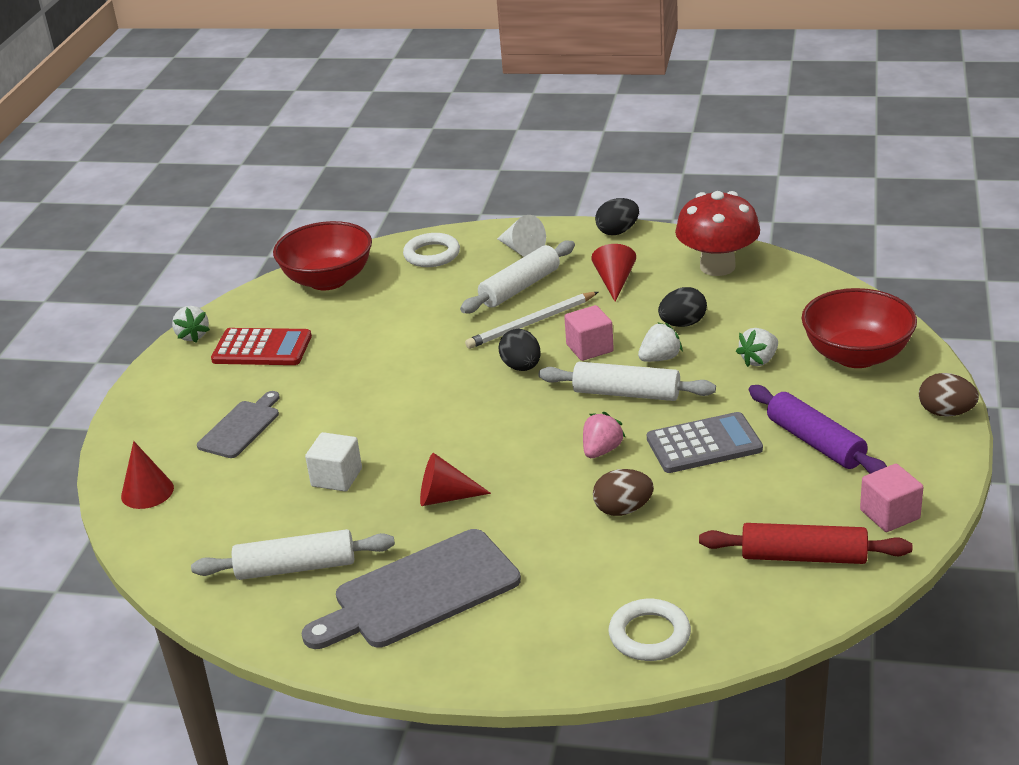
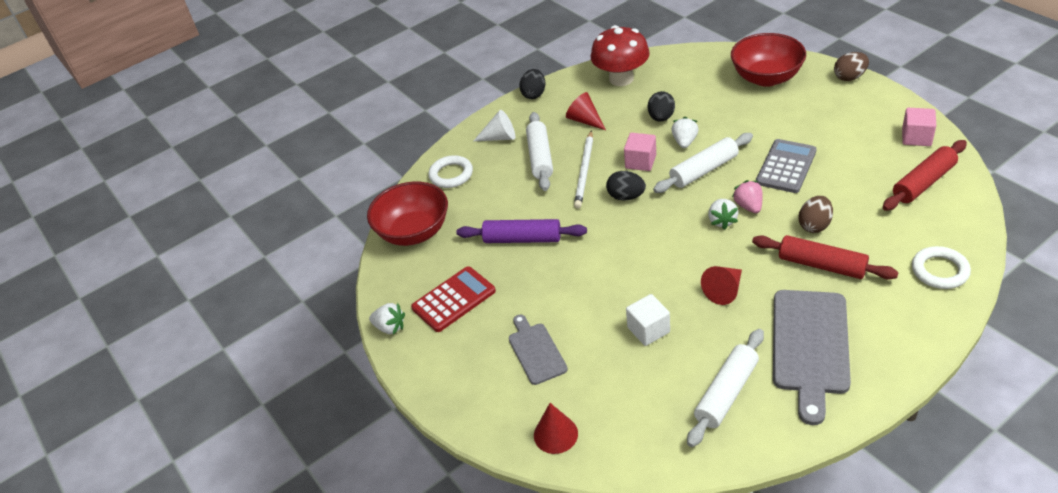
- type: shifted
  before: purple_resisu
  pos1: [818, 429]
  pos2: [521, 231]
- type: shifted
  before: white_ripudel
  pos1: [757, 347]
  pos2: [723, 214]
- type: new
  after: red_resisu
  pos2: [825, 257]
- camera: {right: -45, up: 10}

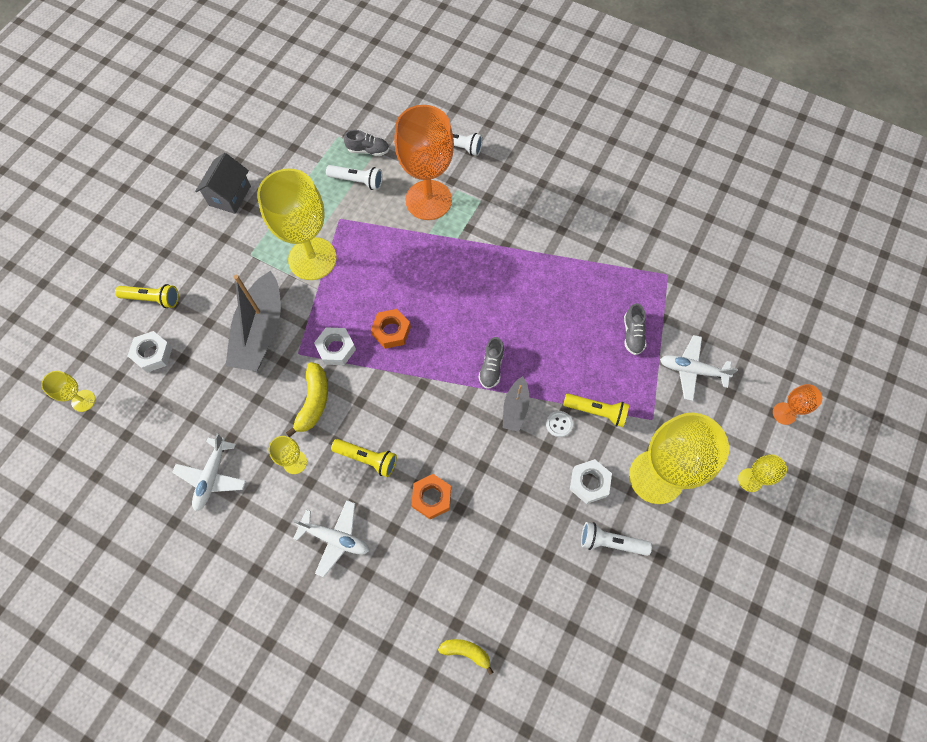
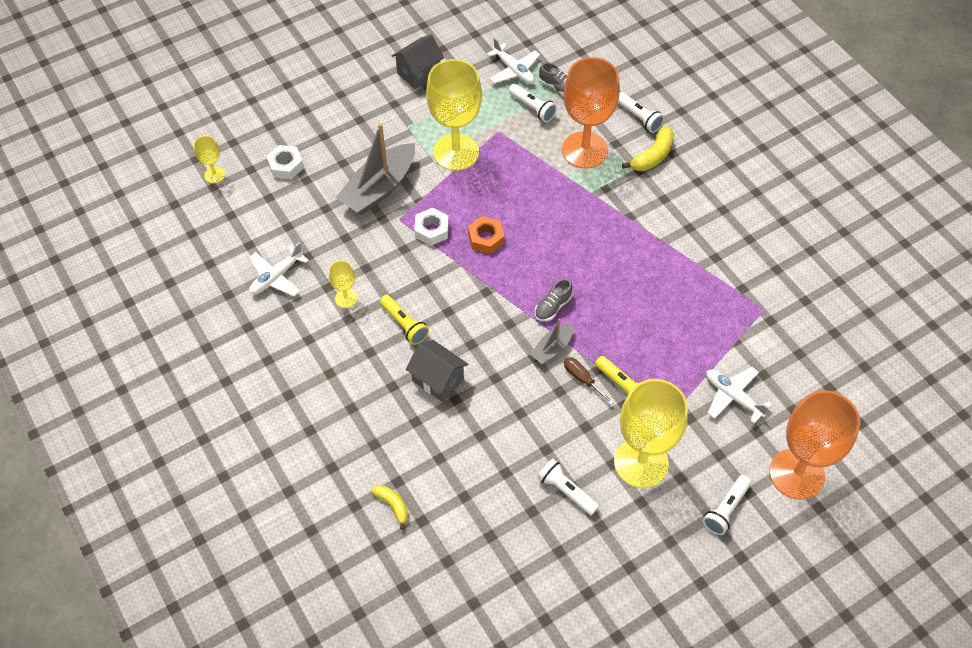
- type: swapped
  before: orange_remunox
  after: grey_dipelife
  pos1: [431, 496]
  pos2: [437, 371]
- type: shifted
  before: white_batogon
  pos1: [331, 538]
  pos2: [513, 61]
- type: swapped
  before: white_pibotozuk
  after: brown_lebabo
  pos1: [559, 424]
  pos2: [589, 381]
- type: shifted
  before: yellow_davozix
  pos1: [307, 399]
  pos2: [648, 148]
- type: swapped
  before: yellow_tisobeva
  after: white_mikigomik
  pos1: [762, 473]
  pos2: [727, 505]
- type: scaled
  before: orange_tisobeva
  pos1: [797, 404]
  pos2: [815, 445]
  scale: 2.26
- type: gone
  before: yellow_mikigomik
  pos1: [147, 296]
- type: gone
  before: white_remunox
  pos1: [591, 481]
- type: gone
  before: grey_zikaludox
  pos1: [635, 329]
- camera: {right: 30, up: -10}

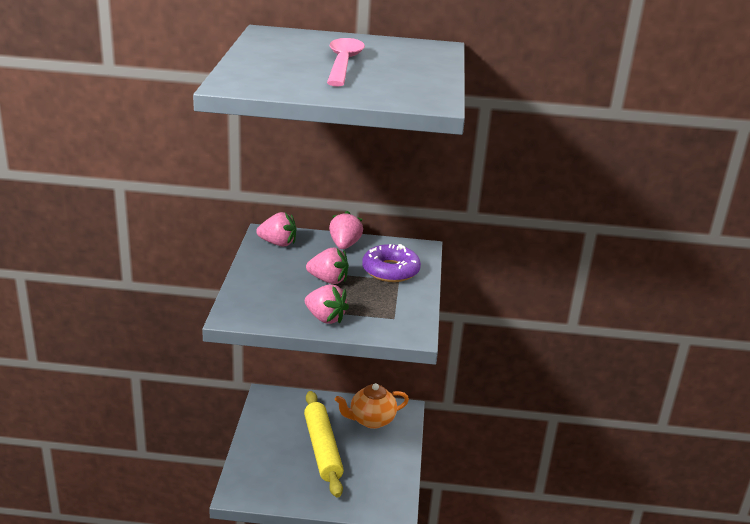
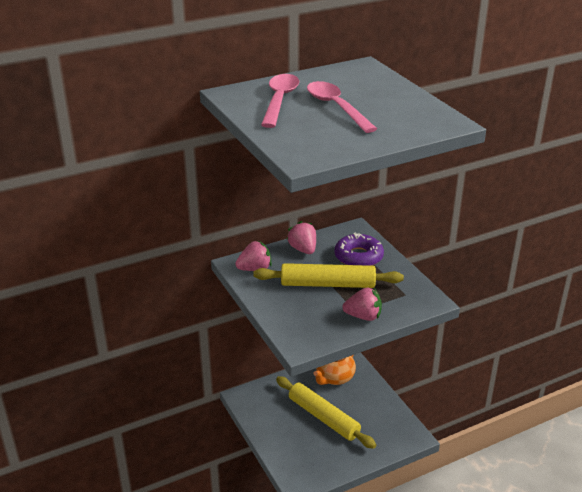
- type: swapped
  before: pink_ripudel
  after: yellow_resisu
  pos1: [327, 266]
  pos2: [328, 275]
- type: new
  after: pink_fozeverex
  pos2: [280, 101]
- camera: {right: -30, up: 5}

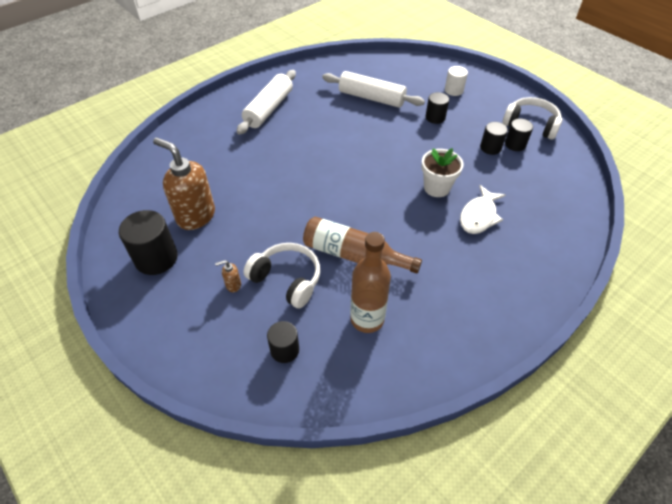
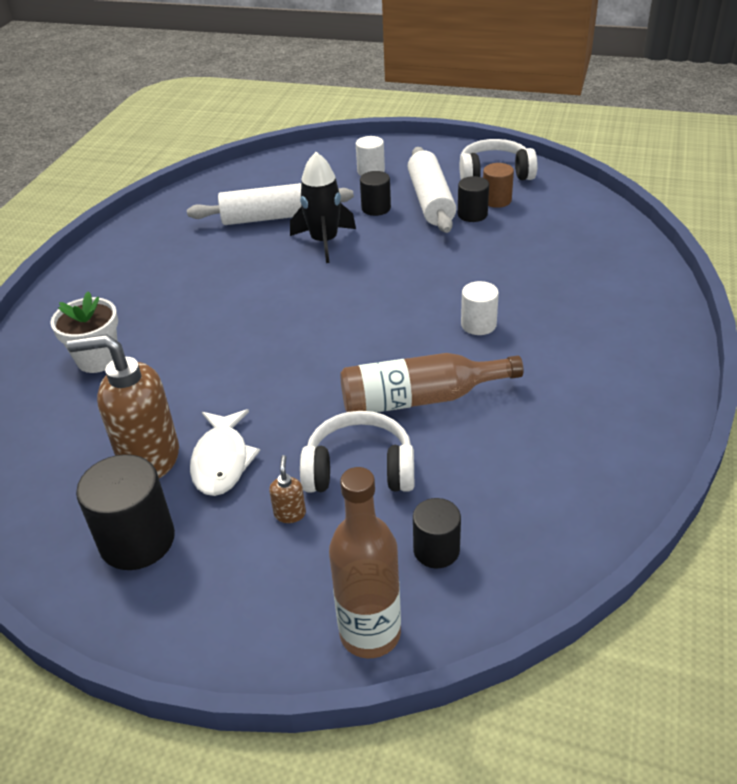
- type: shifted
  before: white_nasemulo
  pos1: [442, 172]
  pos2: [84, 332]
- type: shifted
  before: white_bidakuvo
  pos1: [483, 209]
  pos2: [225, 452]
- type: rotated
  before: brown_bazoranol
  pos1: [228, 276]
  pos2: [287, 489]
  turn: 135
- type: new
  after: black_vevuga
  pos2: [323, 207]
- type: shifted
  before: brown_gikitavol
  pos1: [370, 282]
  pos2: [365, 562]
- type: shifted
  before: white_resisu
  pos1: [266, 102]
  pos2: [431, 190]
- type: new
  after: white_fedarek
  pos2: [480, 308]
- type: repainted
  before: black_fedarek
  after: brown_fedarek
  pos1: [519, 135]
  pos2: [498, 185]
- camera: {right: -30, up: -10}

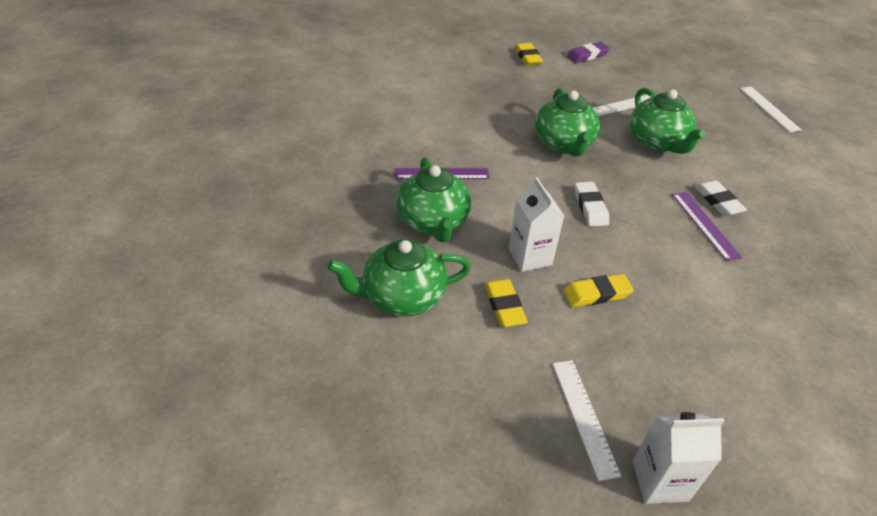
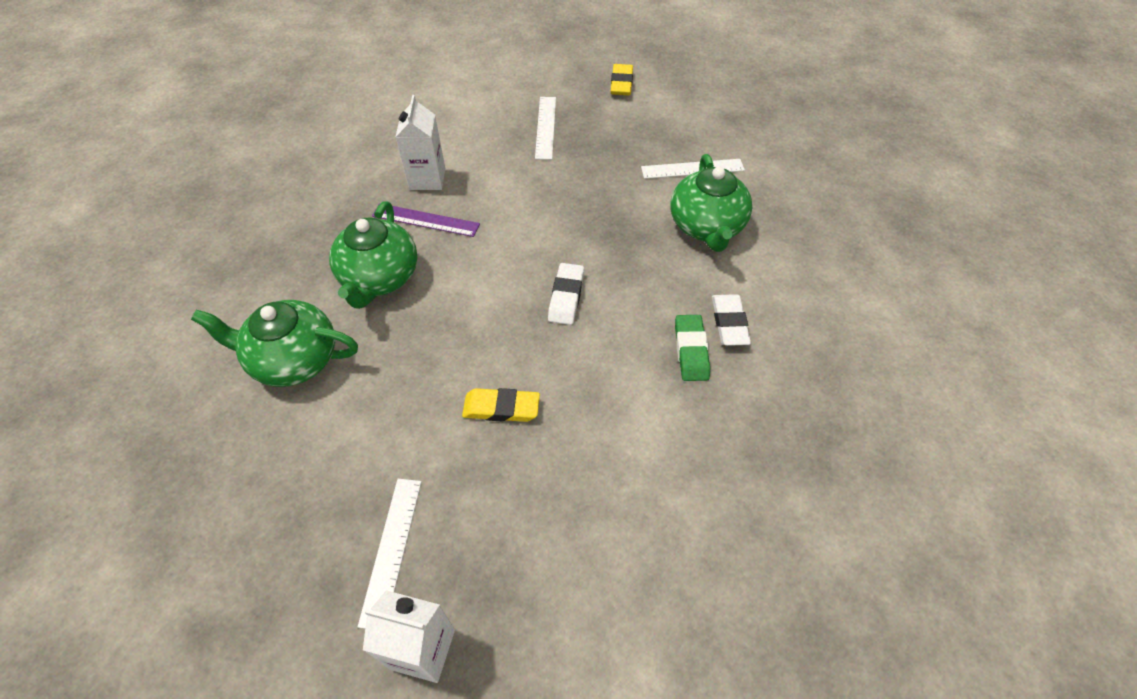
- type: shifted
  before: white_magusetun
  pos1: [536, 224]
  pos2: [420, 142]
- type: shifted
  before: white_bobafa
  pos1: [771, 109]
  pos2: [545, 128]
- type: swapped
  before: purple_bobafa
  after: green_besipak
  pos1: [707, 226]
  pos2: [692, 348]
- type: gone
  before: yellow_besipak
  pos1: [506, 303]
- type: gone
  before: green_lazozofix
  pos1: [567, 122]
- type: gone
  before: purple_besipak
  pos1: [588, 52]
- camera: {right: 20, up: 10}

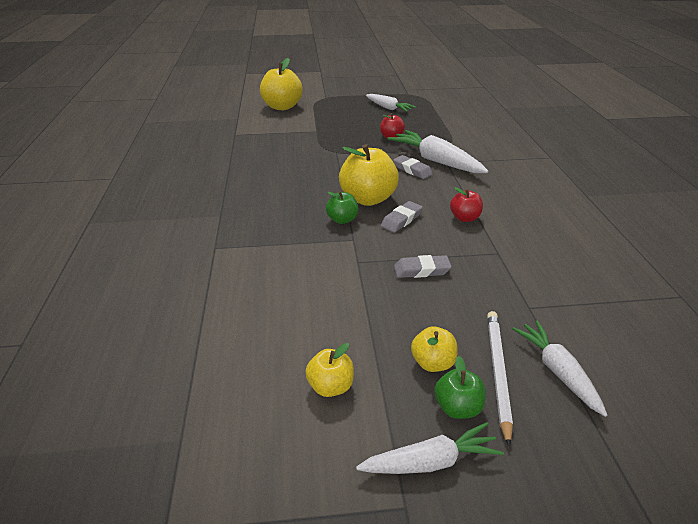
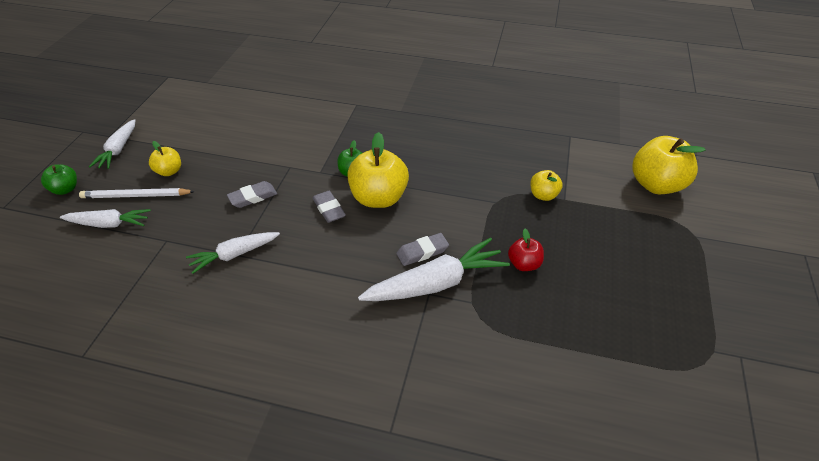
- type: shifted
  before: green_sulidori
  pos1: [460, 387]
  pos2: [59, 179]
- type: rotated
  before: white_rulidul
  pos1: [500, 379]
  pos2: [137, 193]
  turn: 150
- type: shifted
  before: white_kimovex
  pos1: [391, 103]
  pos2: [233, 253]
- type: rotated
  before: grey_besipak
  pos1: [423, 266]
  pos2: [252, 194]
  turn: 45
- type: shifted
  before: yellow_sulidori
  pos1: [329, 370]
  pos2: [546, 185]
- type: gone
  before: red_sulidori
  pos1: [466, 204]
- camera: {right: 110, up: 10}

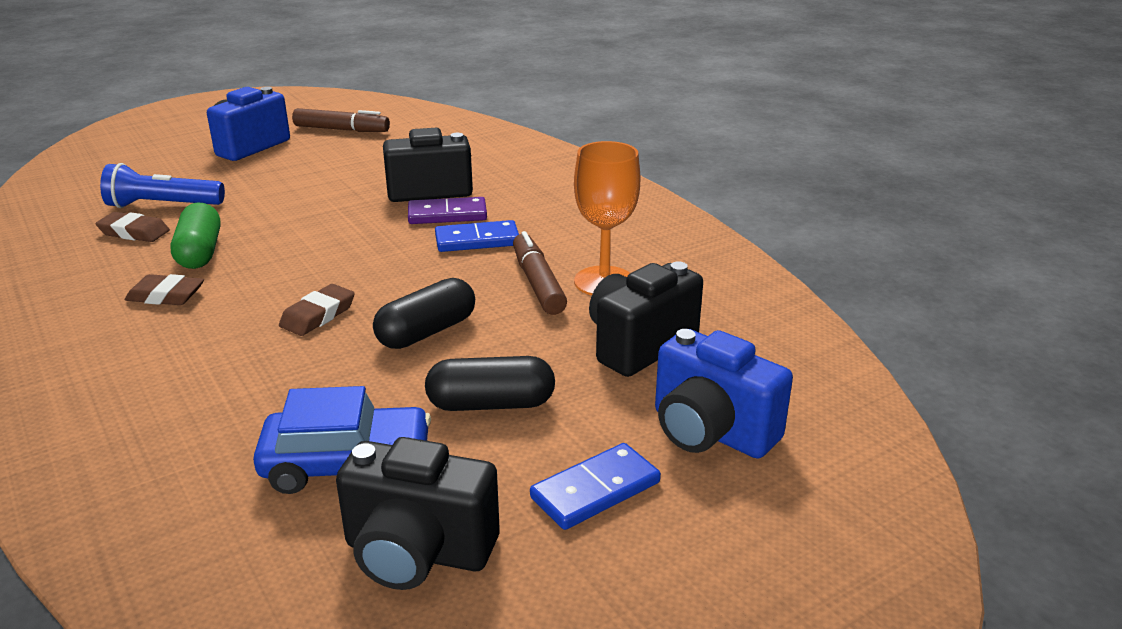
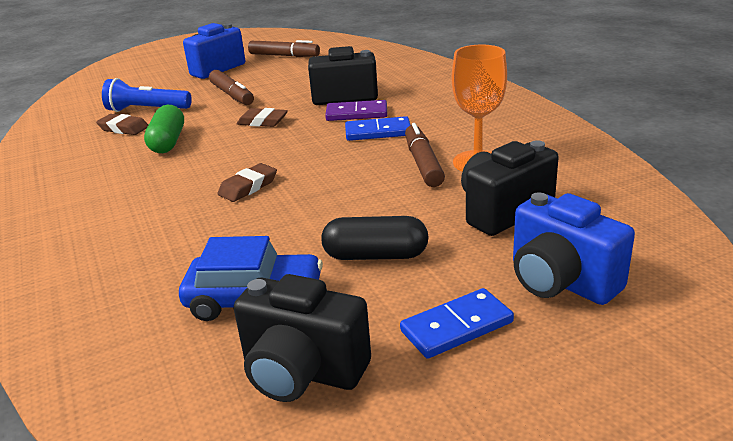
- type: new
  after: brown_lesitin
  pos2: [231, 87]
- type: shifted
  before: brown_besipak
  pos1: [164, 289]
  pos2: [262, 117]
- type: gone
  before: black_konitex
  pos1: [424, 313]
- camera: {right: 10, up: 0}

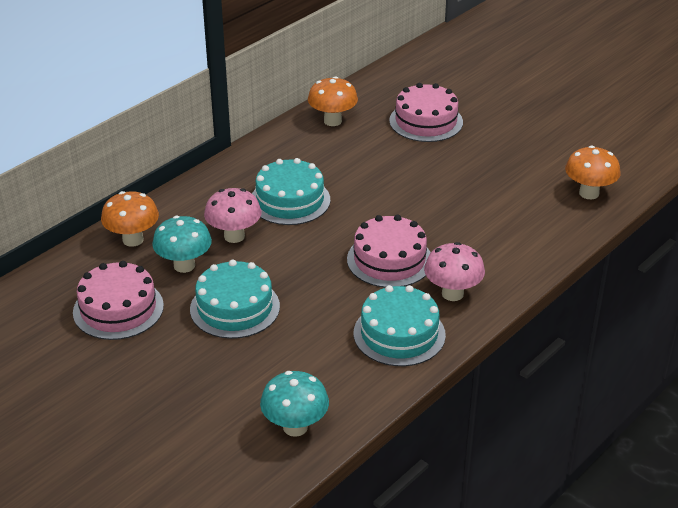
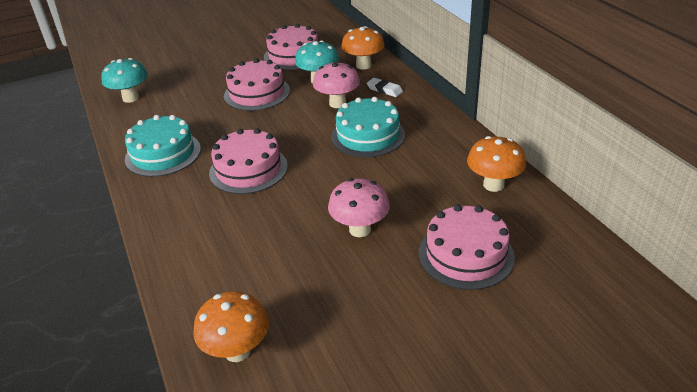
- type: repainted
  before: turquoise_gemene
  after: pink_gemene
  pos1: [235, 299]
  pos2: [257, 84]
- type: shifted
  before: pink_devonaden
  pos1: [454, 271]
  pos2: [359, 207]
- type: new
  after: white_besipak
  pos2: [385, 87]
- camera: {right: 115, up: 0}

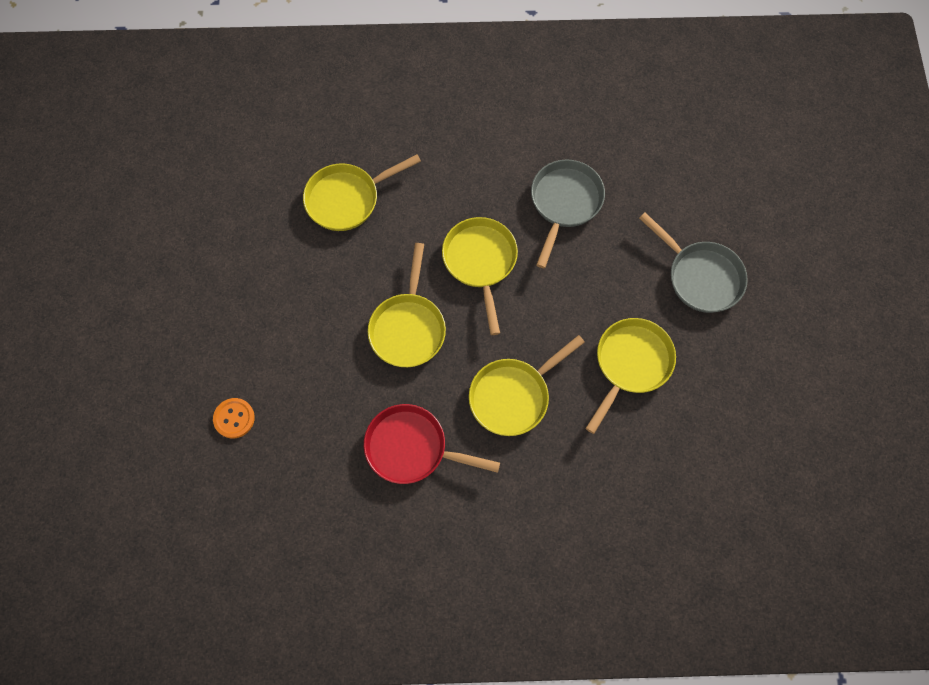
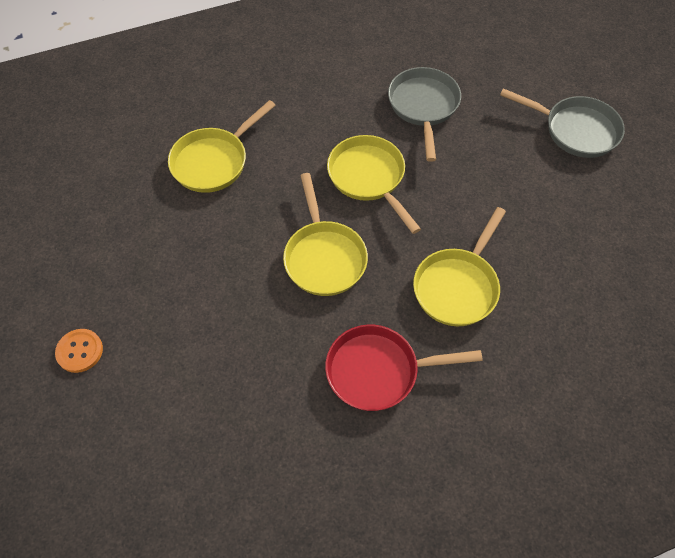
- type: shifted
  before: orange_pibotozuk
  pos1: [234, 418]
  pos2: [79, 351]
- type: gone
  before: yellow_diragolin
  pos1: [630, 376]
- camera: {right: -20, up: -10}

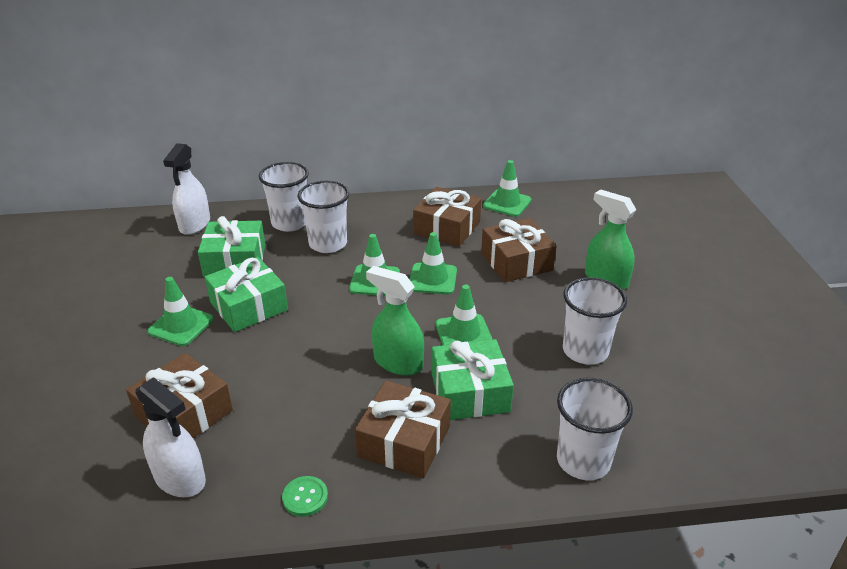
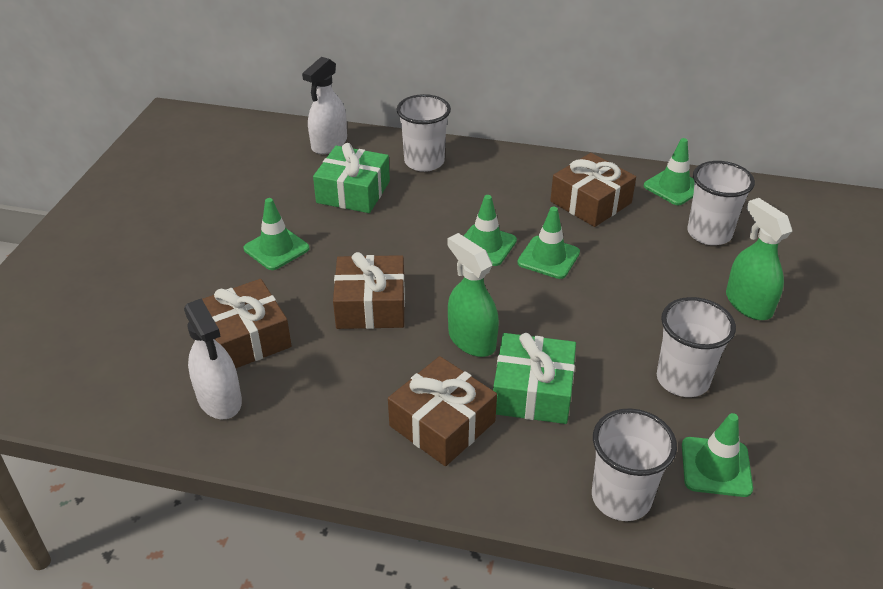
- type: shifted
  before: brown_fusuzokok
  pos1: [518, 250]
  pos2: [369, 290]
- type: shifted
  before: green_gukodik
  pos1: [464, 315]
  pos2: [717, 455]
- type: shifted
  before: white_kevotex
  pos1: [323, 217]
  pos2: [721, 203]
- type: gone
  before: green_fusuzokok
  pos1: [246, 294]
- type: gone
  before: green_pibotozuk
  pos1: [305, 496]
- camera: {right: 20, up: 5}

